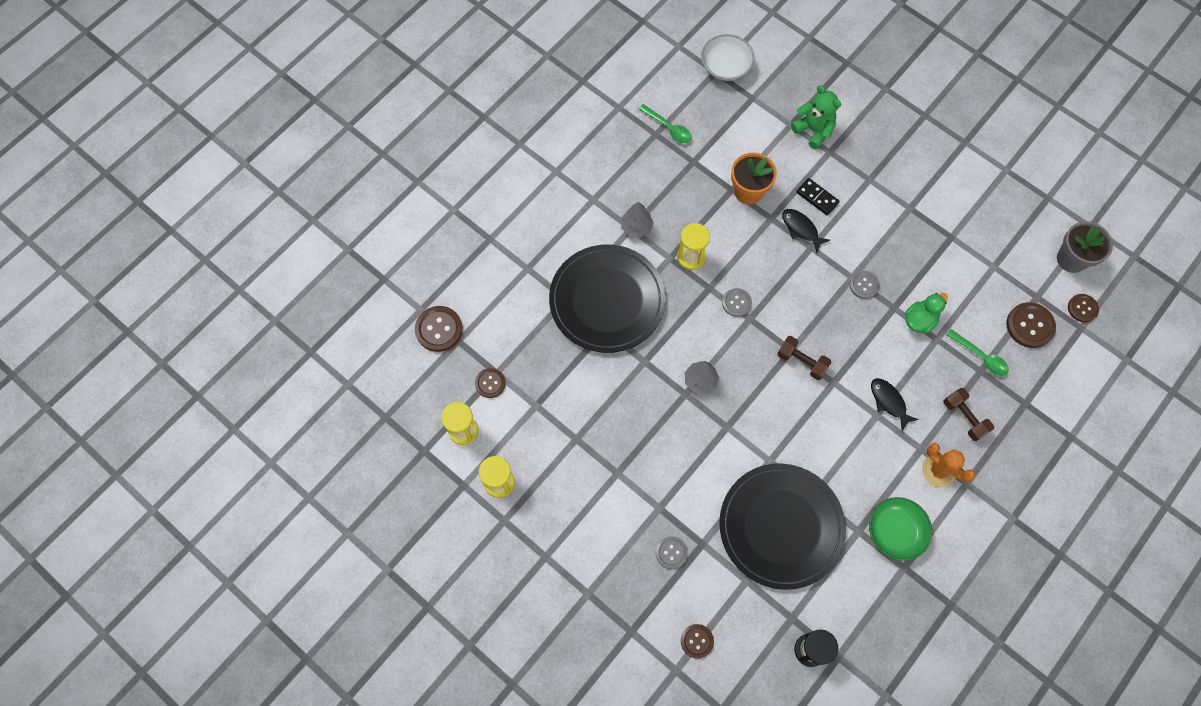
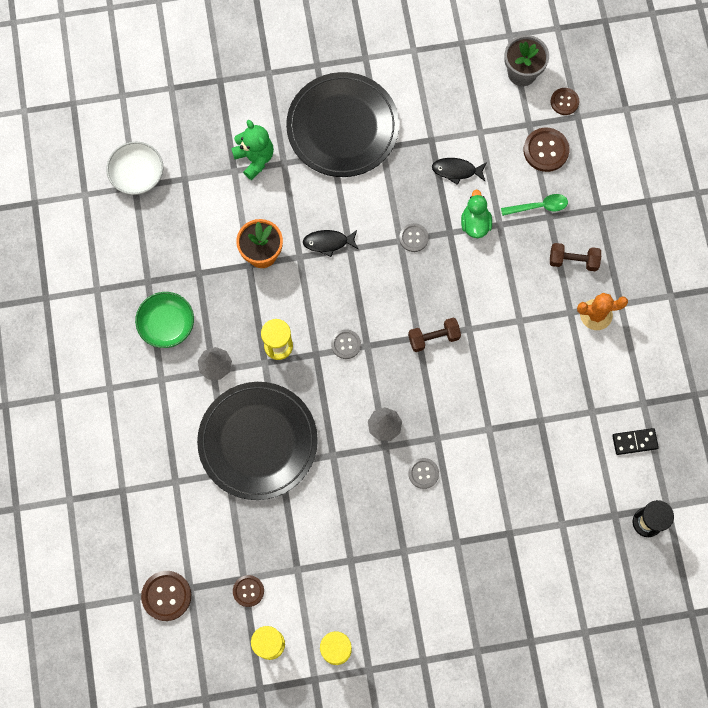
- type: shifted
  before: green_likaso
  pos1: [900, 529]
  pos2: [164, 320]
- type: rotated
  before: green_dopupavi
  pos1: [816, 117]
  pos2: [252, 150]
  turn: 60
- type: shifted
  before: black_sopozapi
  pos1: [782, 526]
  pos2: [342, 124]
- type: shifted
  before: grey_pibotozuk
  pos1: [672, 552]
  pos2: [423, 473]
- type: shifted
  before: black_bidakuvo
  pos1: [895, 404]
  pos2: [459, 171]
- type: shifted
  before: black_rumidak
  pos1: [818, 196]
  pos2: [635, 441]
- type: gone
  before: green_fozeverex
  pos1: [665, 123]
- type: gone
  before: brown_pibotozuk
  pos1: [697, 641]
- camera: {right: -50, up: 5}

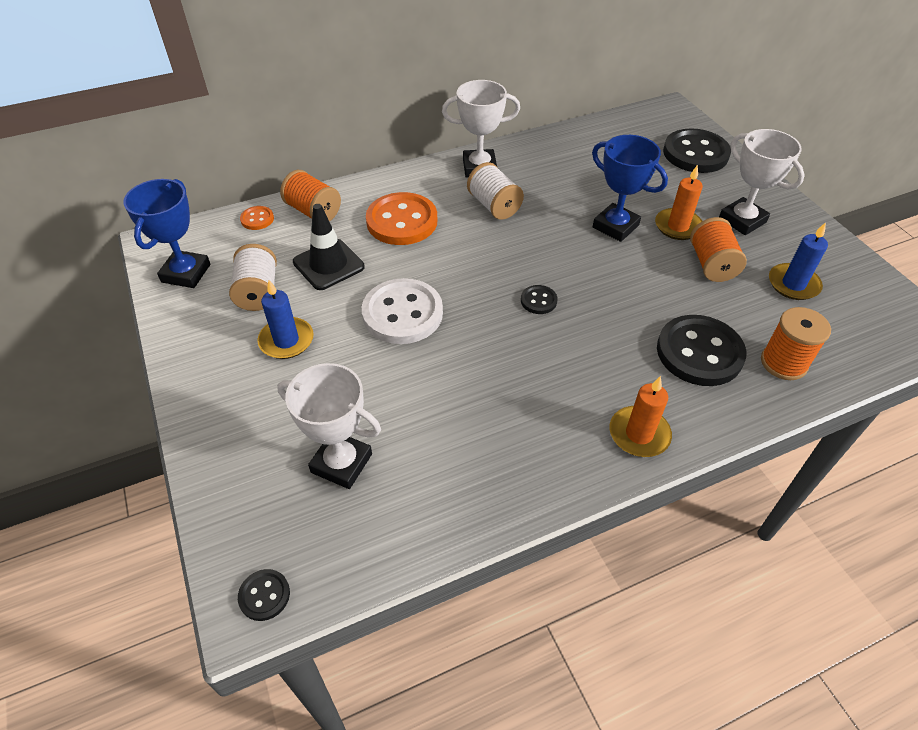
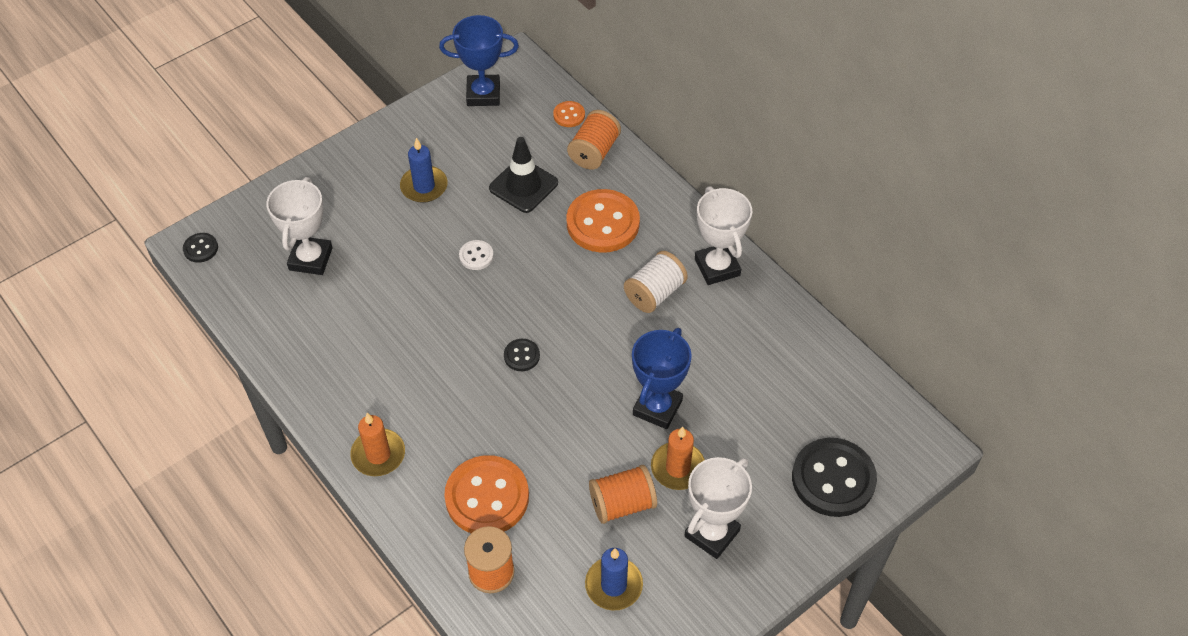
- type: repainted
  before: black_pibotozuk
  after: orange_pibotozuk
  pos1: [701, 350]
  pos2: [486, 494]
- type: scaled
  before: white_pibotozuk
  pos1: [402, 311]
  pos2: [476, 255]
  scale: 0.46
- type: gone
  before: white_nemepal
  pos1: [253, 277]
- camera: {right: 75, up: 5}

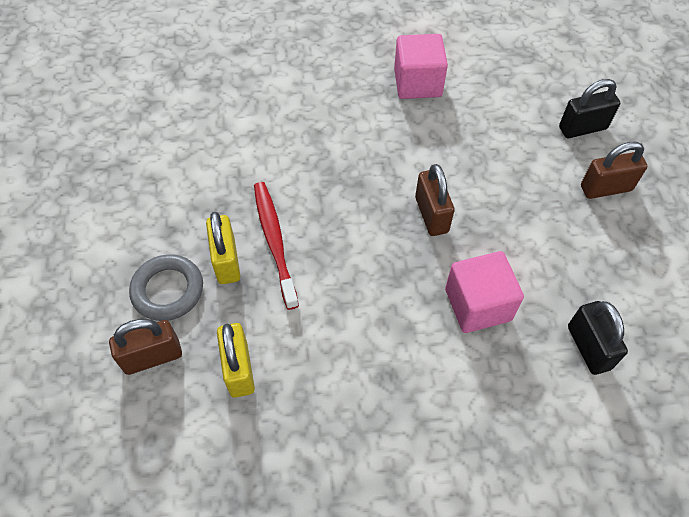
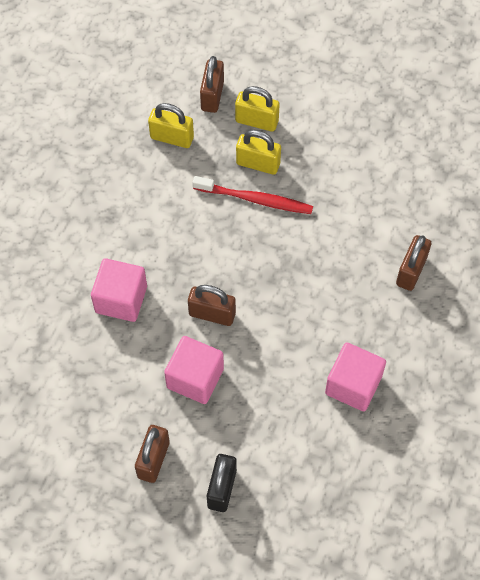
- type: new
  after: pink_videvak
  pos2: [194, 370]
- type: swapped
  before: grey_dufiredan
  after: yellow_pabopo
  pos1: [166, 287]
  pos2: [257, 109]
- type: new
  after: brown_pabopo
  pos2: [413, 263]
- type: gone
  before: black_pabopo
  pos1: [598, 338]
- camera: {right: 120, up: 5}

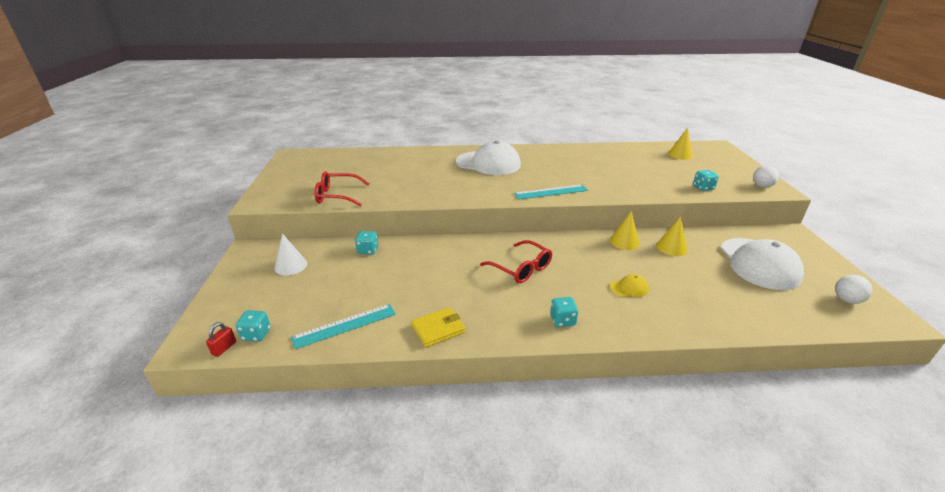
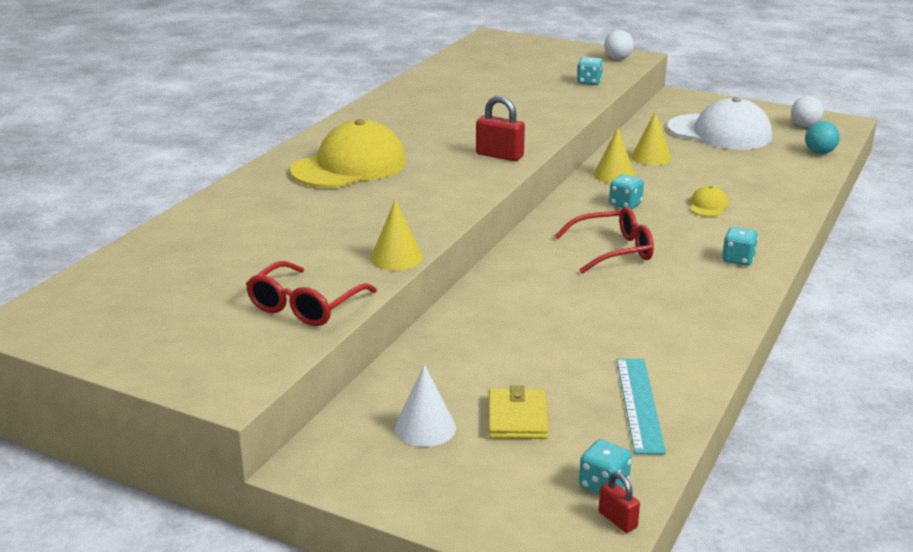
- type: repainted
  before: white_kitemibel
  after: yellow_kitemibel
  pos1: [488, 158]
  pos2: [348, 153]
- type: shifted
  before: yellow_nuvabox
  pos1: [680, 143]
  pos2: [396, 235]
- type: swapped
  before: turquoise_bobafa
  after: red_pabopo
  pos1: [551, 192]
  pos2: [500, 128]
- type: shifted
  before: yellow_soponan
  pos1: [438, 327]
  pos2: [518, 412]
- type: shifted
  before: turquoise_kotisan
  pos1: [366, 243]
  pos2: [626, 191]
- type: new
  after: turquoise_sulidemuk
  pos2: [822, 137]
- camera: {right: -60, up: -5}

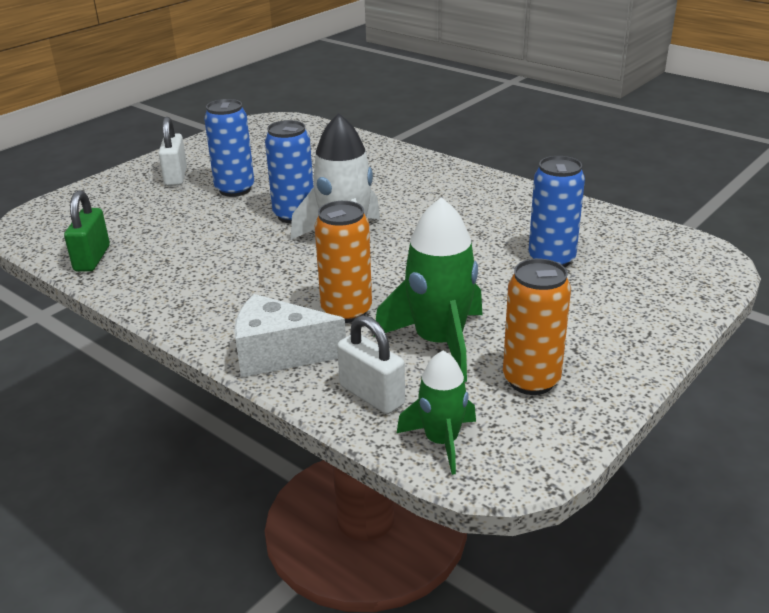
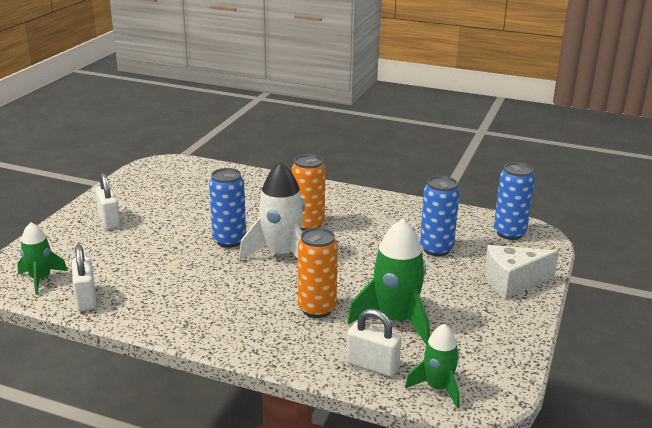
- type: new
  after: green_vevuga
  pos2: [42, 258]
- type: repainted
  before: green_pabopo
  after: white_pabopo
  pos1: [87, 231]
  pos2: [84, 277]
- type: shifted
  before: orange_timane
  pos1: [537, 327]
  pos2: [308, 192]
- type: shifted
  before: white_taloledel
  pos1: [290, 335]
  pos2: [521, 272]
- type: shifted
  before: blue_timane
  pos1: [229, 148]
  pos2: [514, 201]
- camera: {right: -20, up: -5}

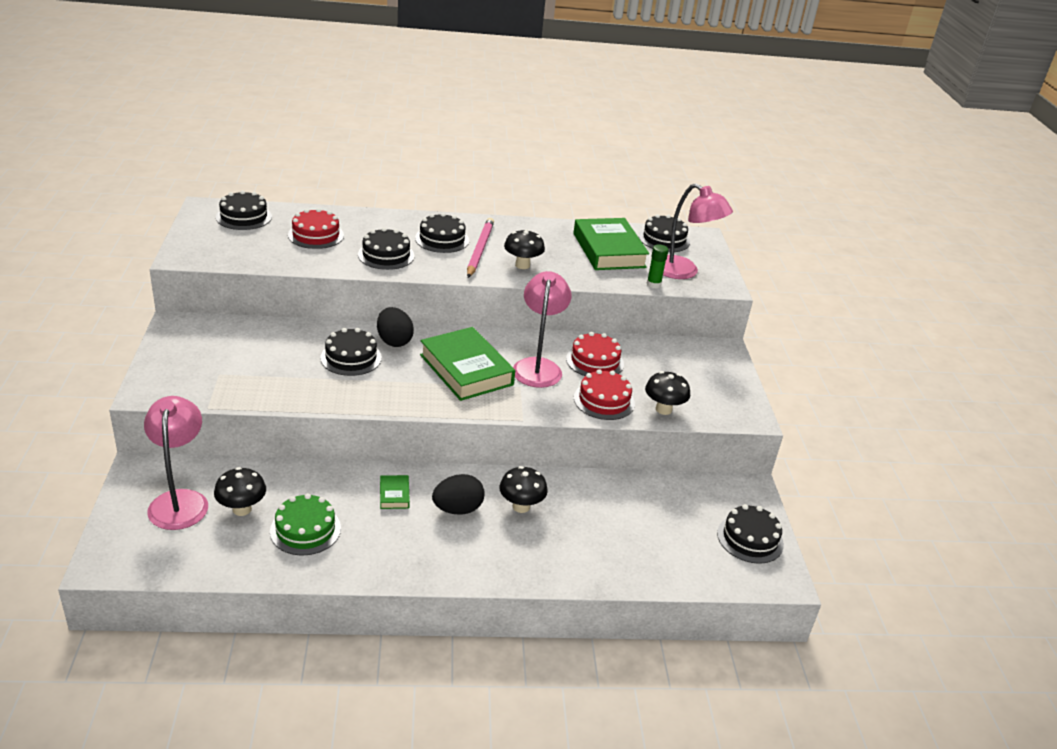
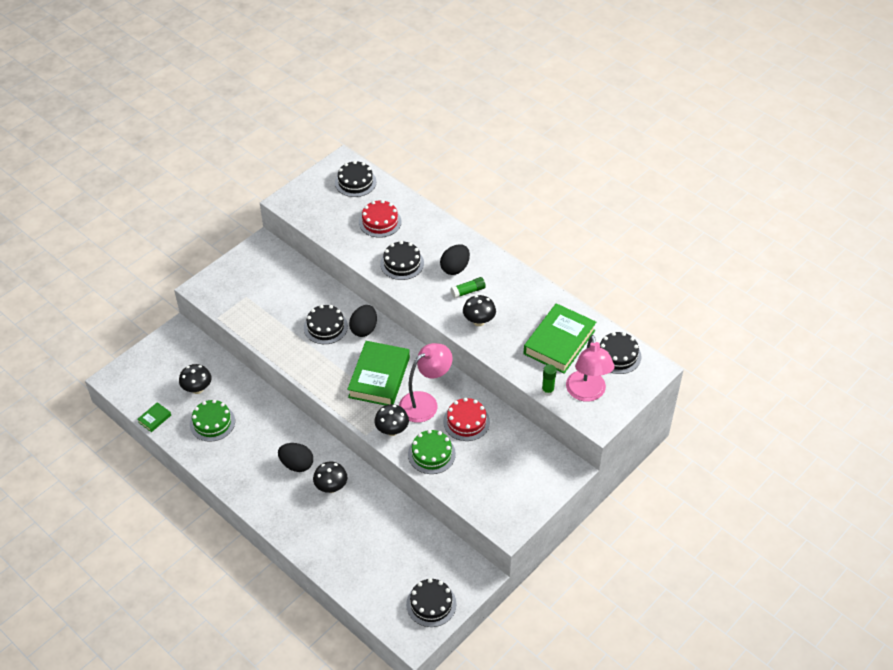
- type: shifted
  before: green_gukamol
  pos1: [395, 492]
  pos2: [154, 417]
- type: shifted
  before: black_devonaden
  pos1: [667, 393]
  pos2: [391, 420]
- type: repainted
  before: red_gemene
  after: green_gemene
  pos1: [604, 394]
  pos2: [432, 451]
- type: swapped
  before: black_gemene
  after: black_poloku
  pos1: [442, 233]
  pos2: [455, 259]
- type: swapped
  before: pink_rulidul
  after: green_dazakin
  pos1: [480, 248]
  pos2: [468, 287]
- type: gone
  before: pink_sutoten
  pos1: [176, 463]
- camera: {right: 50, up: 15}

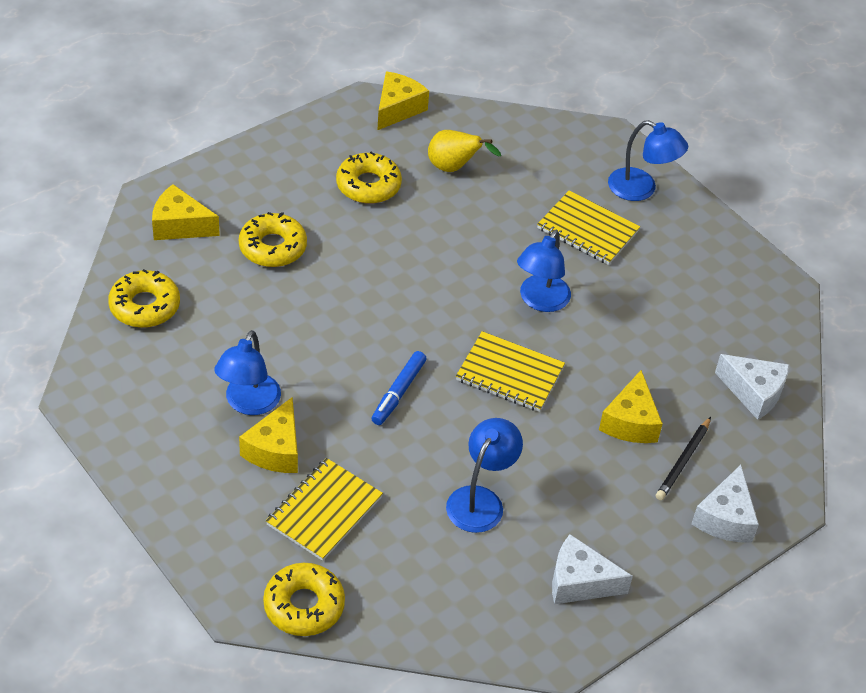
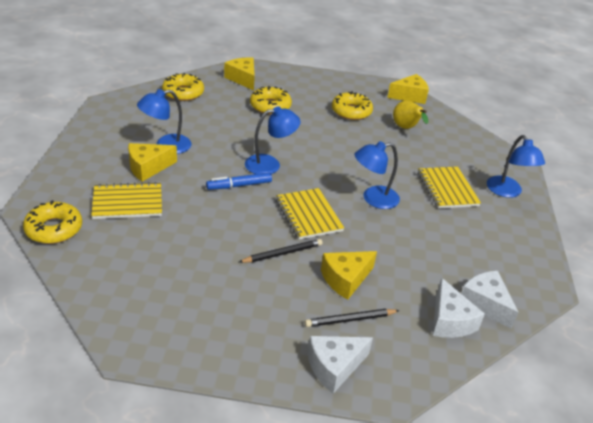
- type: new
  after: black_rulidul
  pos2: [281, 251]
- type: shifted
  before: blue_sutoten
  pos1: [484, 475]
  pos2: [272, 140]
- type: shifted
  before: white_taloledel
  pos1: [592, 569]
  pos2: [490, 300]
- camera: {right: 45, up: -10}

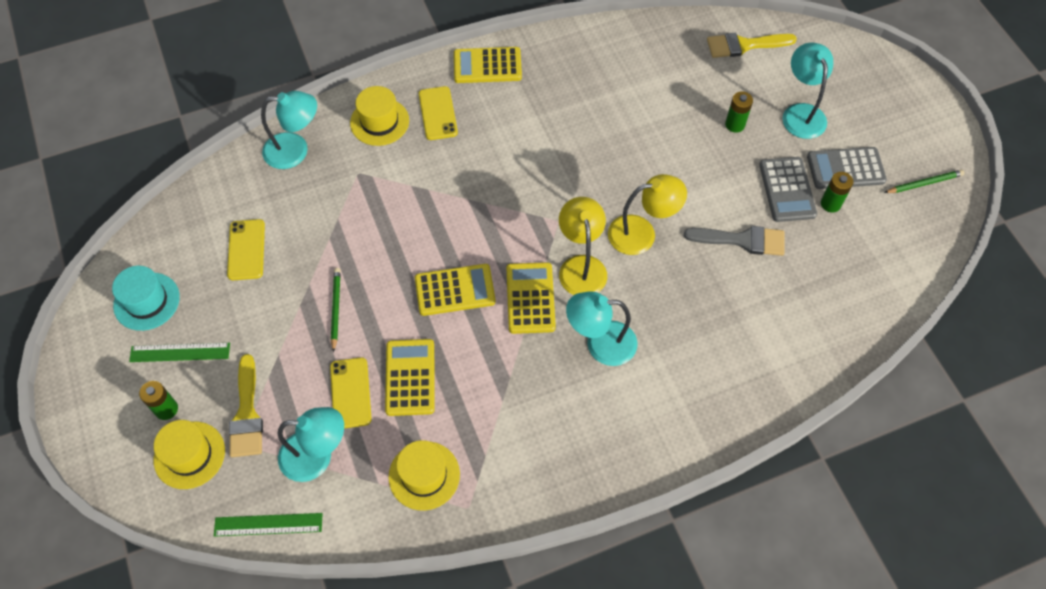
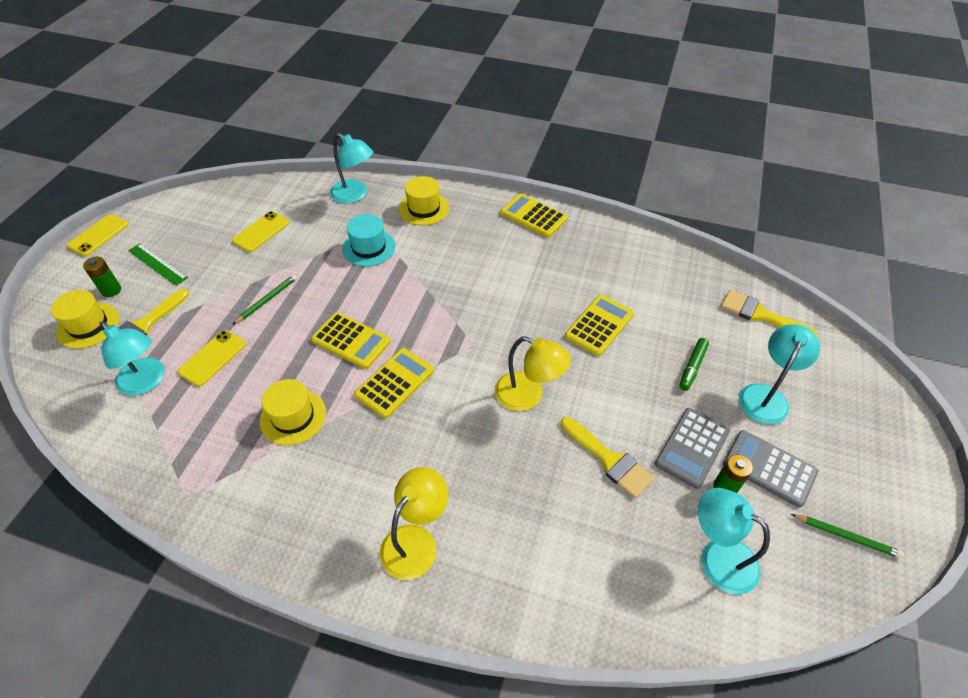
- type: shifted
  before: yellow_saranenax
  pos1: [438, 113]
  pos2: [98, 235]
- type: shifted
  before: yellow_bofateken
  pos1: [424, 475]
  pos2: [293, 412]
- type: shifted
  before: turquoise_bofateken
  pos1: [146, 298]
  pos2: [369, 240]
- type: shifted
  before: yellow_sutoten
  pos1: [583, 246]
  pos2: [414, 523]
- type: repainted
  before: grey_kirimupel
  after: yellow_kirimupel
  pos1: [734, 241]
  pos2: [607, 457]
- type: shifted
  before: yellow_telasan
  pos1: [410, 377]
  pos2: [599, 325]
- type: swapped
  before: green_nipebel
  after: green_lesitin
  pos1: [739, 112]
  pos2: [694, 364]
- type: shifted
  before: turquoise_sutoten
  pos1: [602, 328]
  pos2: [734, 541]
- type: gone
  before: green_bobafa
  pos1: [268, 525]
- camera: {right: 40, up: -10}

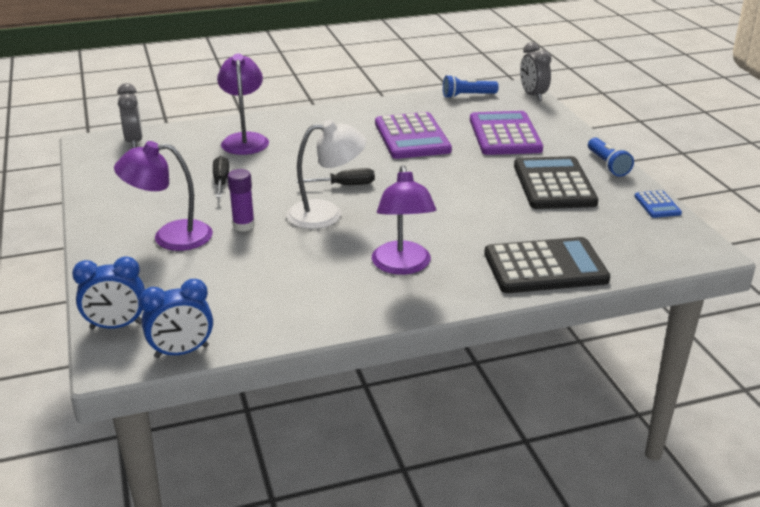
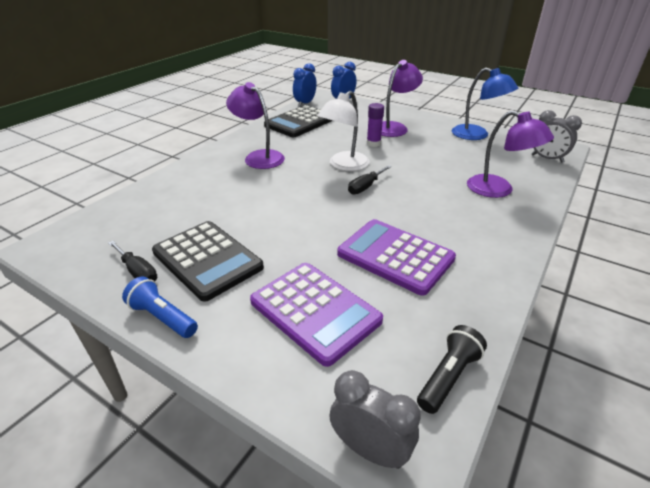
- type: shifted
  before: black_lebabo
  pos1: [221, 177]
  pos2: [132, 261]
- type: shifted
  before: black_telasan
  pos1: [547, 265]
  pos2: [298, 121]
- type: repainted
  before: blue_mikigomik
  after: black_mikigomik
  pos1: [471, 87]
  pos2: [452, 369]
- type: new
  after: blue_sutoten
  pos2: [485, 104]
- type: gone
  before: blue_telasan
  pos1: [658, 204]
- camera: {right: 140, up: 5}

